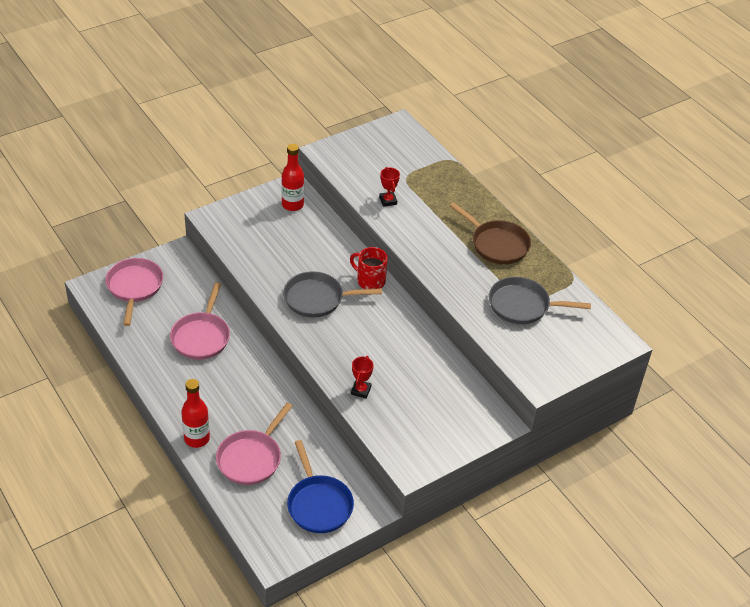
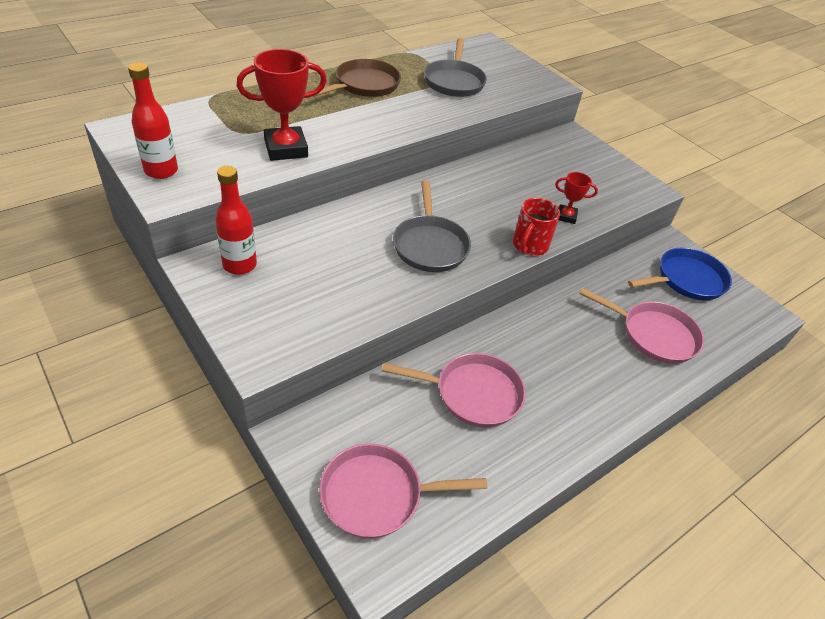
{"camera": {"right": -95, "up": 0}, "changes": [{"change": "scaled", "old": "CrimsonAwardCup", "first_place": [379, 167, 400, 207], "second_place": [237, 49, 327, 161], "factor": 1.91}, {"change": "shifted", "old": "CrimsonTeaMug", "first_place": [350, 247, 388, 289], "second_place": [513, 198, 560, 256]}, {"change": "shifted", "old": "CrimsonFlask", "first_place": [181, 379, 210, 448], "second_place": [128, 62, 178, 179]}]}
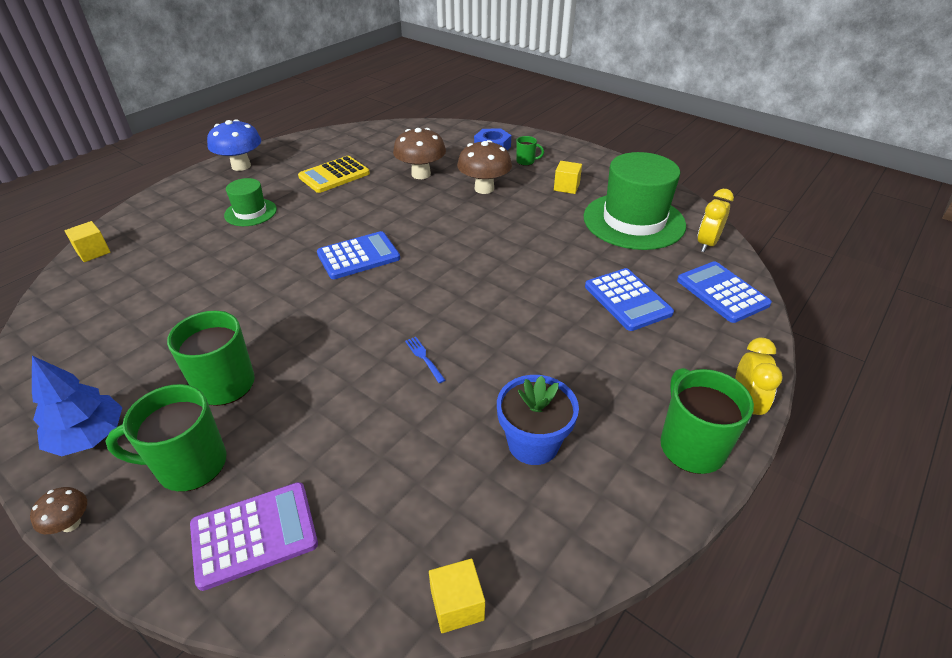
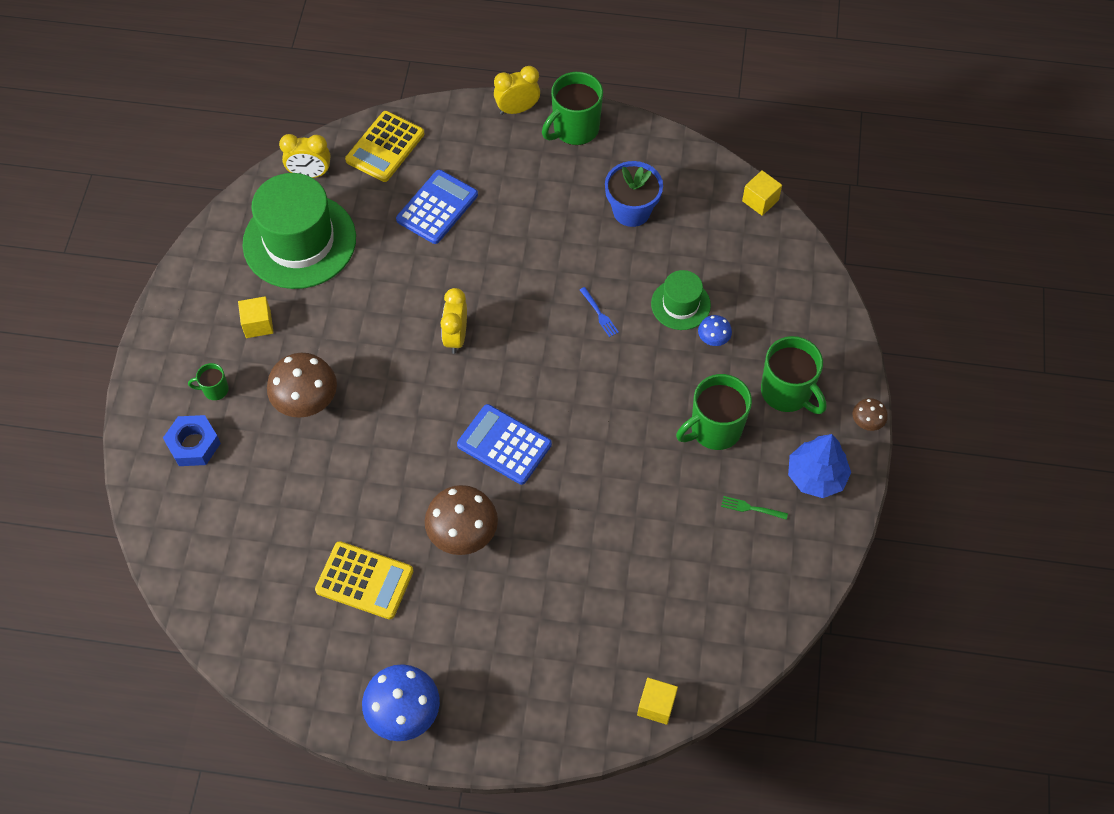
{"camera": {"right": -120, "up": 20}, "changes": [{"change": "shifted", "old": "DarkBrownToadstool", "first_place": [393, 128, 446, 179], "second_place": [425, 485, 498, 555]}, {"change": "rotated", "old": "LeafGreenTeaMug", "first_place": [516, 136, 544, 166], "second_place": [188, 363, 229, 400], "degrees": -75}, {"change": "shifted", "old": "LeafGreenTopHat", "first_place": [224, 178, 277, 226], "second_place": [651, 270, 711, 330]}, {"change": "repainted", "old": "CobaltPocketCalculator", "new": "YellowPocketCalculator", "first_place": [677, 261, 772, 323], "second_place": [345, 111, 425, 182]}, {"change": "rotated", "old": "CobaltTableFork", "first_place": [405, 337, 445, 383], "second_place": [580, 287, 619, 337], "degrees": -60}, {"change": "gone", "old": "PurplePocketCalculator", "first_place": [190, 482, 318, 591]}, {"change": "new", "new": "YellowBedsideClock", "second_place": [441, 288, 467, 354]}, {"change": "new", "new": "CobaltToadstool", "second_place": [698, 315, 732, 346]}, {"change": "new", "new": "LeafGreenTableFork", "second_place": [721, 496, 788, 520]}]}
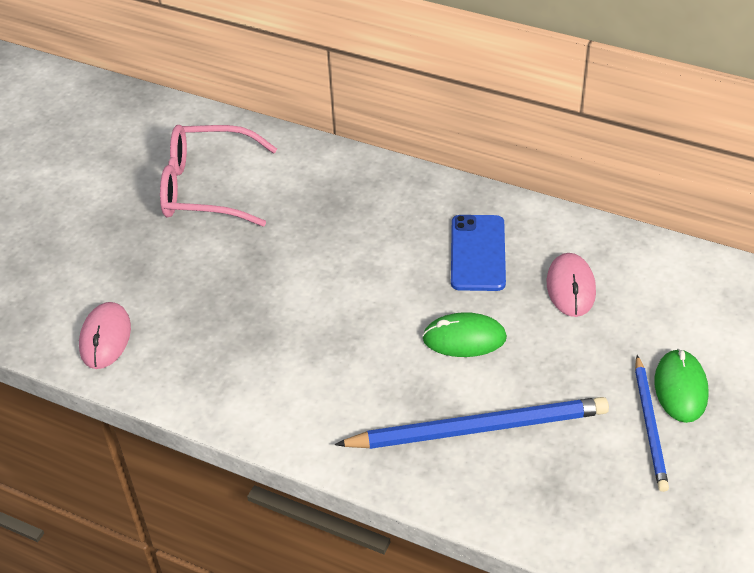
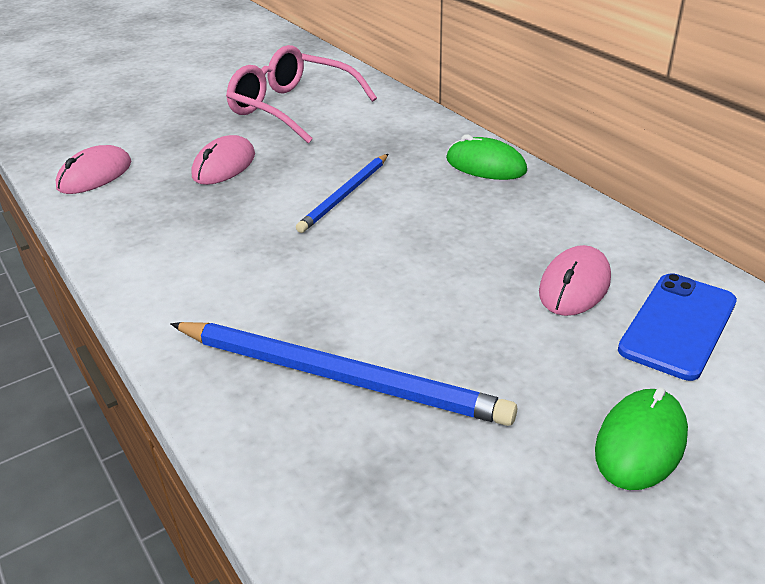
{"camera": {"right": 30, "up": -10}, "changes": [{"change": "shifted", "old": "CobaltPhone", "first_place": [451, 215, 506, 291], "second_place": [618, 273, 737, 381]}, {"change": "shifted", "old": "LeafGreenComputerMouse", "first_place": [422, 312, 507, 357], "second_place": [446, 134, 527, 180]}, {"change": "shifted", "old": "CobaltWoodenPencil", "first_place": [635, 355, 669, 492], "second_place": [296, 154, 388, 233]}, {"change": "new", "new": "PinkComputerMouse", "second_place": [192, 135, 255, 185]}]}
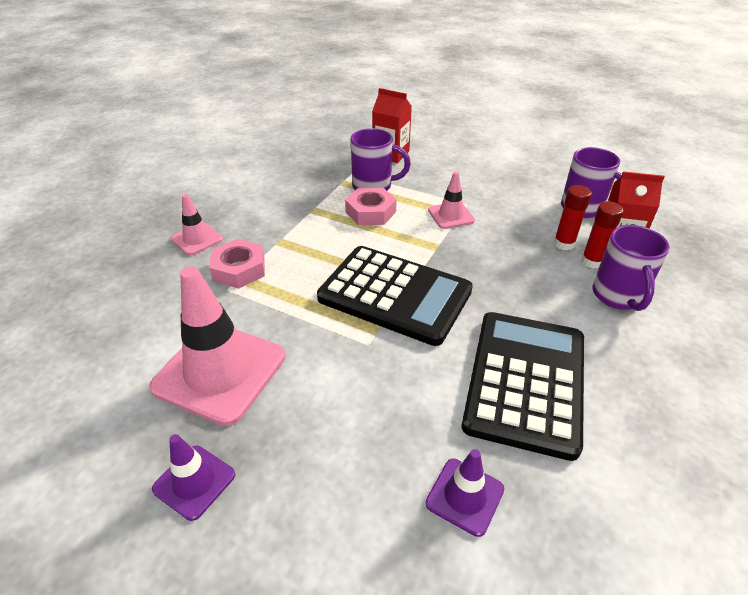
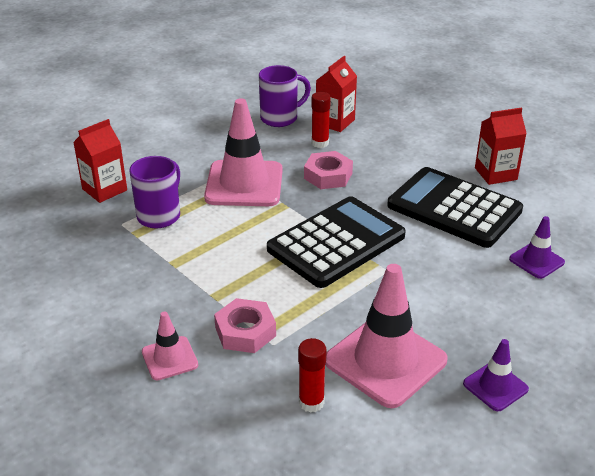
{"camera": {"right": -70, "up": -5}, "changes": [{"change": "scaled", "old": "PinkSafetyCone", "first_place": [428, 172, 475, 229], "second_place": [204, 98, 283, 206], "factor": 1.97}, {"change": "shifted", "old": "PinkHexNut", "first_place": [345, 187, 397, 225], "second_place": [304, 151, 353, 189]}, {"change": "shifted", "old": "CrimsonGlue", "first_place": [581, 201, 624, 268], "second_place": [298, 338, 327, 413]}, {"change": "gone", "old": "PurpleTeaMug", "first_place": [592, 225, 670, 311]}, {"change": "new", "new": "CrimsonJuiceCarton", "second_place": [475, 107, 527, 185]}]}
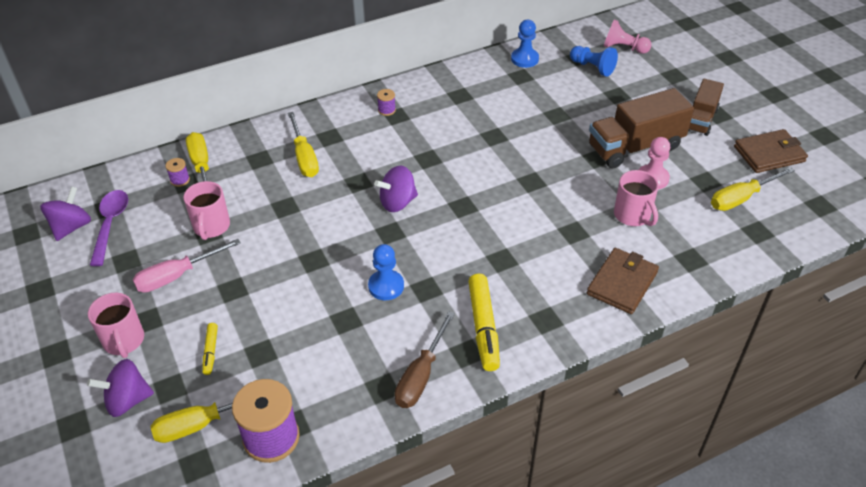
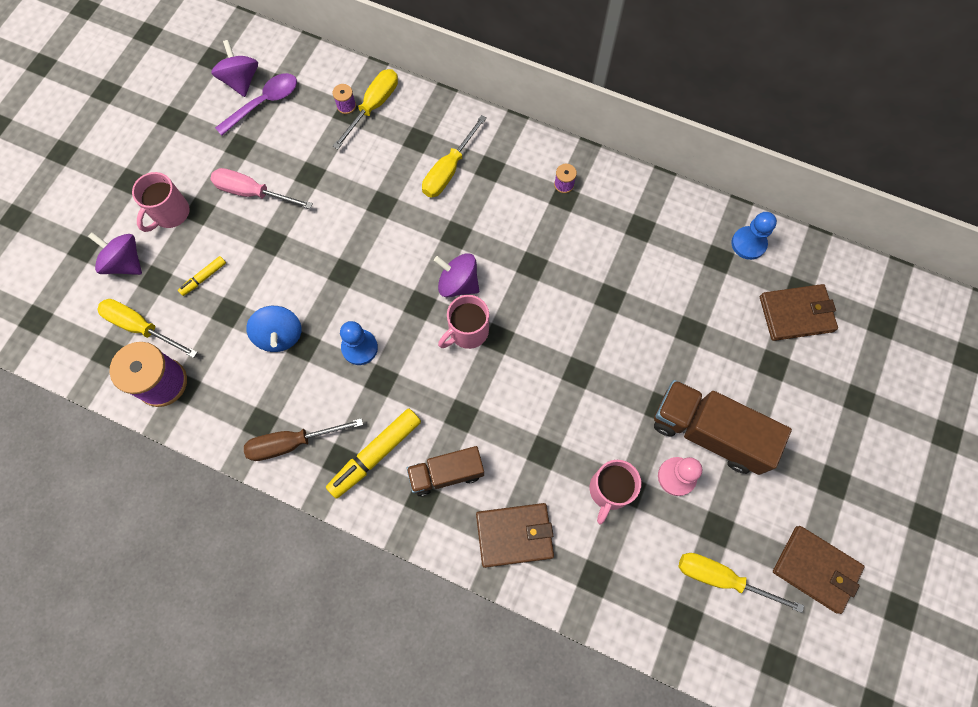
{"camera": {"right": 50, "up": 25}, "changes": [{"change": "gone", "old": "PinkChessPawn", "first_place": [604, 20, 651, 54]}, {"change": "swapped", "old": "CobaltChessPawn", "new": "DarkBrownCardWallet", "first_place": [570, 46, 618, 77], "second_place": [760, 284, 838, 341]}, {"change": "shifted", "old": "DarkBrownLorry", "first_place": [689, 79, 724, 136], "second_place": [406, 446, 484, 496]}, {"change": "shifted", "old": "PinkTeaMug", "first_place": [183, 181, 230, 240], "second_place": [438, 295, 489, 349]}, {"change": "rotated", "old": "PurpleToyTop", "first_place": [40, 186, 91, 241], "second_place": [211, 40, 258, 97], "degrees": -90}, {"change": "new", "new": "CobaltToyTop", "second_place": [246, 306, 302, 352]}]}
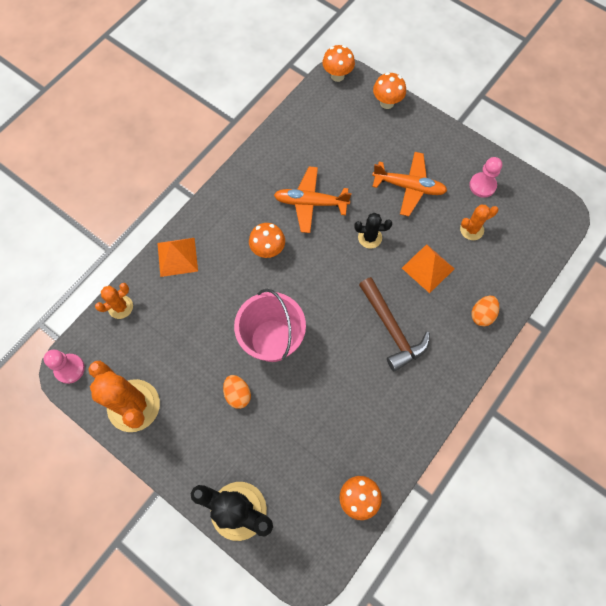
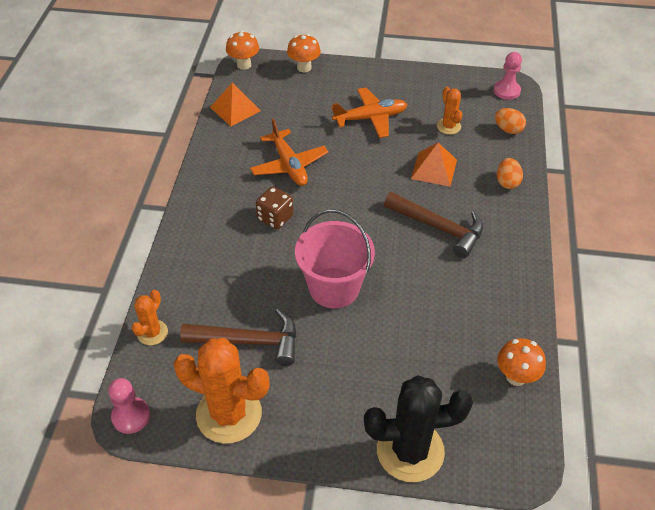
{"camera": {"right": -30, "up": -20}, "changes": [{"change": "shifted", "old": "PinkChessPawn", "first_place": [469, 157, 502, 198], "second_place": [493, 52, 522, 100]}, {"change": "rotated", "old": "OrangeColouredAeroplane", "first_place": [274, 166, 352, 233], "second_place": [250, 118, 328, 186], "degrees": -90}, {"change": "rotated", "old": "OrangeColouredPricklyPlant", "first_place": [460, 204, 499, 240], "second_place": [437, 87, 462, 134], "degrees": -60}, {"change": "gone", "old": "BlackPricklyPlant", "first_place": [354, 213, 392, 249]}, {"change": "swapped", "old": "OrangeColouredToadstool", "new": "DarkBrownDie", "first_place": [249, 223, 285, 258], "second_place": [256, 187, 294, 229]}, {"change": "shifted", "old": "OrangeColouredPyramid", "first_place": [157, 238, 198, 277], "second_place": [210, 82, 261, 126]}, {"change": "shifted", "old": "OrangeColouredToyEgg", "first_place": [223, 375, 251, 409], "second_place": [495, 108, 526, 134]}, {"change": "new", "new": "DarkBrownClawHammer", "second_place": [180, 308, 297, 366]}]}
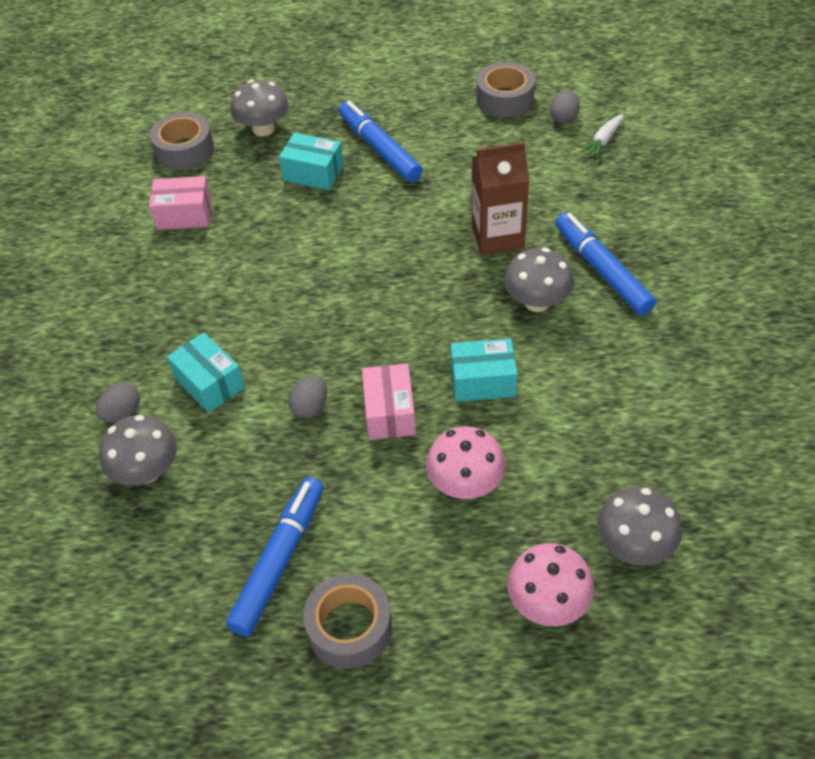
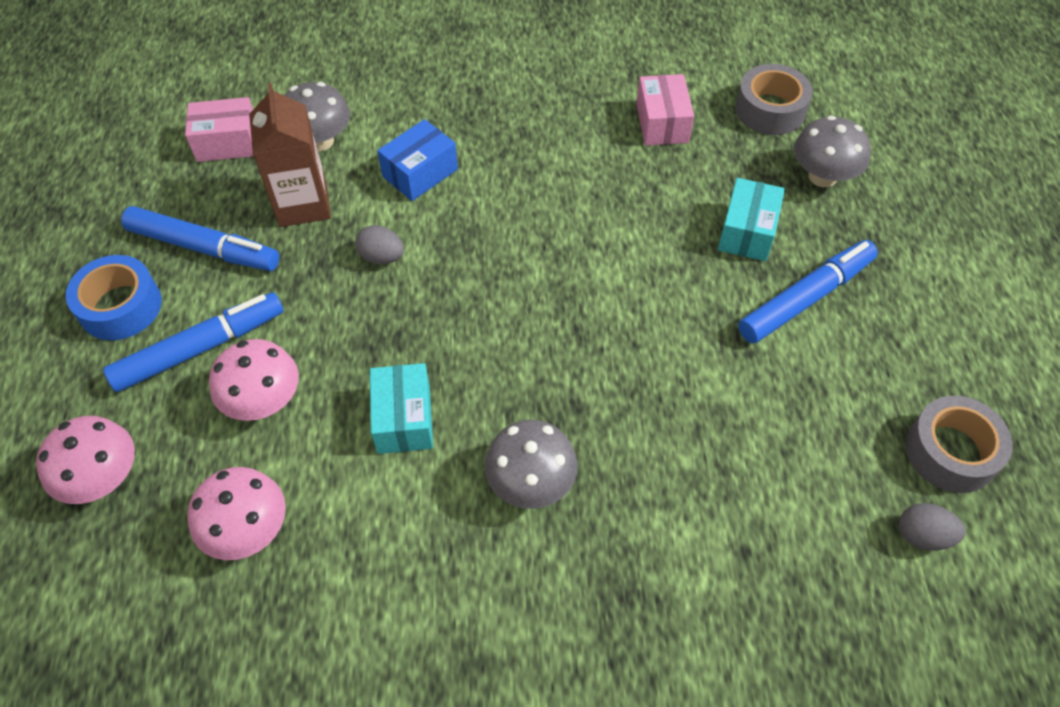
{"camera": {"right": 85, "up": 5}, "changes": [{"change": "gone", "old": "PureWhiteToyCarrot", "first_place": [580, 114, 624, 159]}, {"change": "shifted", "old": "DarkBrownJuiceCarton", "first_place": [472, 142, 529, 256], "second_place": [249, 83, 331, 227]}, {"change": "shifted", "old": "CobaltFeltPen", "first_place": [555, 212, 656, 316], "second_place": [103, 292, 283, 392]}, {"change": "repainted", "old": "TurquoisePackage", "new": "CobaltPackage", "first_place": [167, 332, 245, 413], "second_place": [377, 119, 458, 201]}, {"change": "shifted", "old": "PinkPackage", "first_place": [362, 363, 416, 440], "second_place": [185, 97, 254, 162]}, {"change": "gone", "old": "GrayToyEgg", "first_place": [96, 382, 140, 422]}, {"change": "gone", "old": "GrayToadstool", "first_place": [597, 487, 682, 565]}, {"change": "repainted", "old": "GrayTape", "new": "CobaltTape", "first_place": [303, 574, 392, 669], "second_place": [66, 255, 162, 340]}, {"change": "new", "new": "PinkToadstool", "second_place": [187, 467, 286, 560]}]}
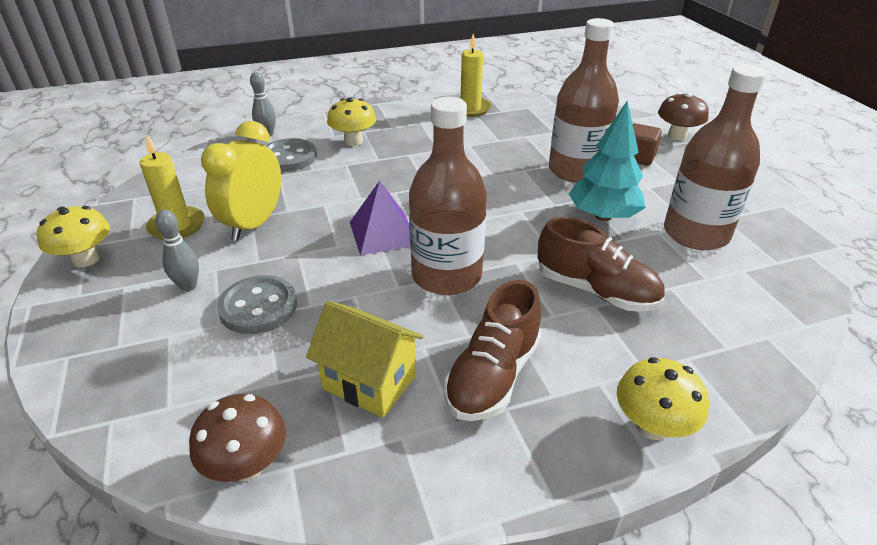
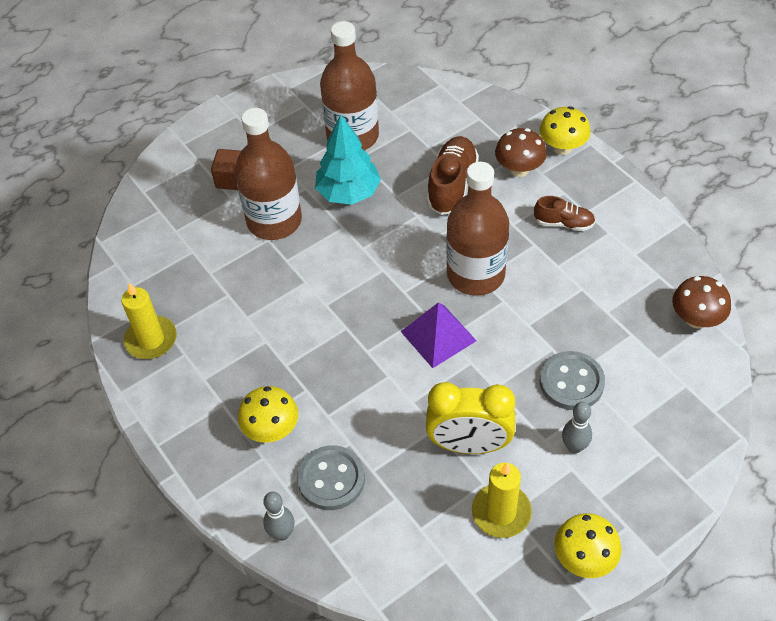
{"camera": {"right": -105, "up": 15}, "changes": [{"change": "shifted", "old": "DarkBrownToadstool", "first_place": [658, 92, 709, 141], "second_place": [495, 128, 547, 177]}, {"change": "scaled", "old": "DarkBrownLaceUpShoe", "first_place": [444, 280, 542, 421], "second_place": [534, 196, 595, 231], "factor": 0.6}, {"change": "gone", "old": "YellowHouse", "first_place": [306, 301, 424, 418]}]}
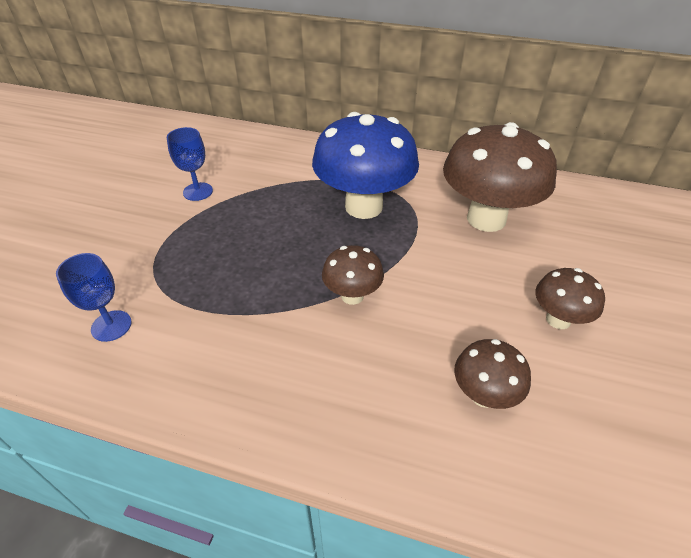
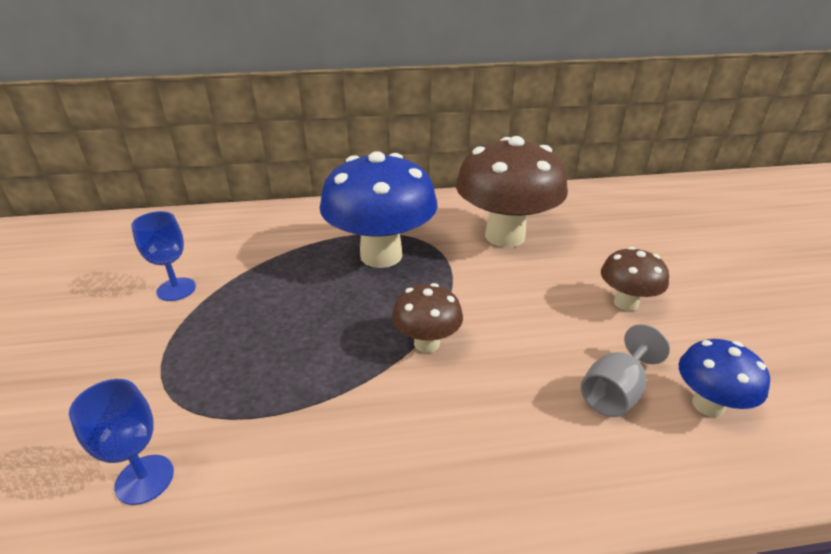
{"camera": {"right": -25, "up": -10}, "changes": [{"change": "swapped", "old": "DarkBrownToadstool", "new": "GrayChalice", "first_place": [454, 339, 531, 409], "second_place": [581, 324, 670, 417]}, {"change": "new", "new": "CobaltToadstool", "second_place": [679, 339, 770, 417]}]}
